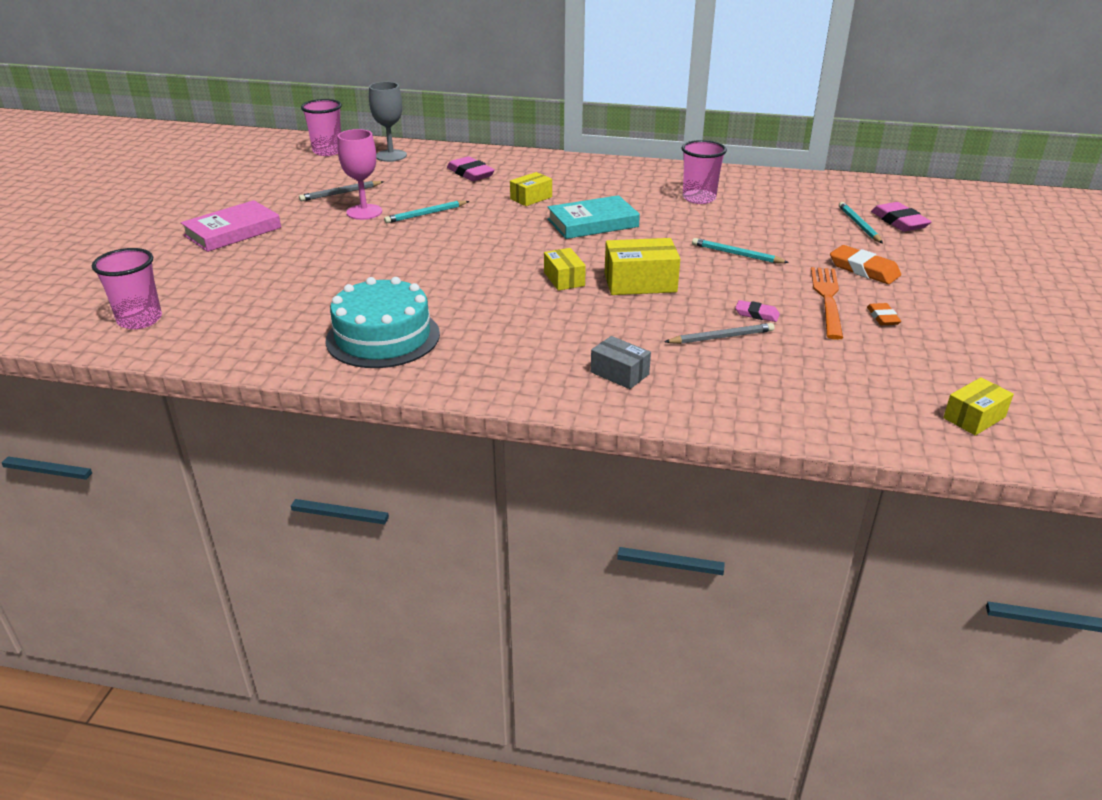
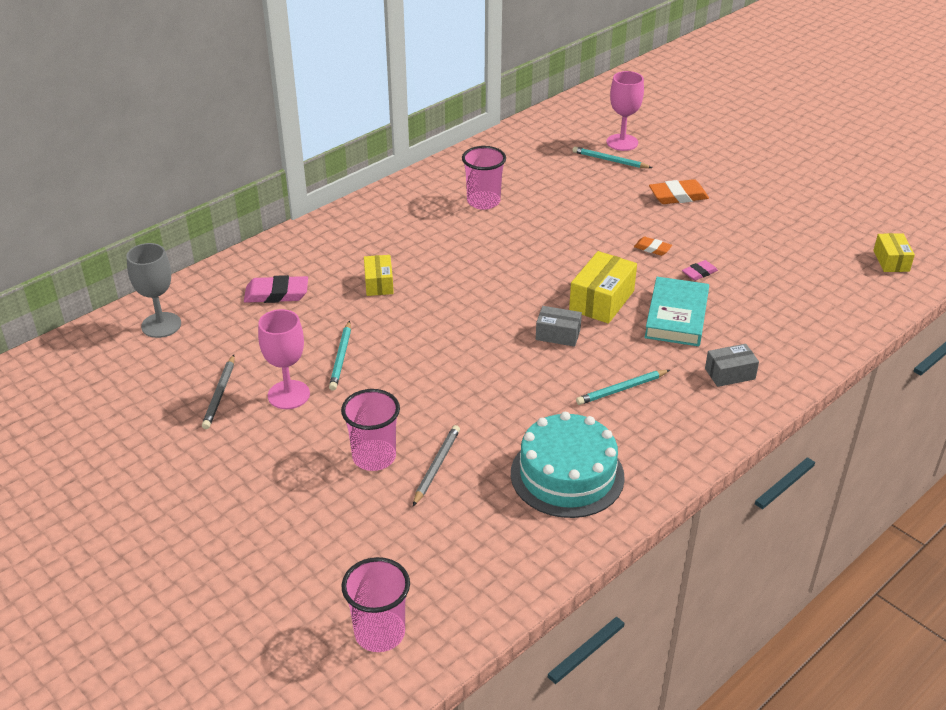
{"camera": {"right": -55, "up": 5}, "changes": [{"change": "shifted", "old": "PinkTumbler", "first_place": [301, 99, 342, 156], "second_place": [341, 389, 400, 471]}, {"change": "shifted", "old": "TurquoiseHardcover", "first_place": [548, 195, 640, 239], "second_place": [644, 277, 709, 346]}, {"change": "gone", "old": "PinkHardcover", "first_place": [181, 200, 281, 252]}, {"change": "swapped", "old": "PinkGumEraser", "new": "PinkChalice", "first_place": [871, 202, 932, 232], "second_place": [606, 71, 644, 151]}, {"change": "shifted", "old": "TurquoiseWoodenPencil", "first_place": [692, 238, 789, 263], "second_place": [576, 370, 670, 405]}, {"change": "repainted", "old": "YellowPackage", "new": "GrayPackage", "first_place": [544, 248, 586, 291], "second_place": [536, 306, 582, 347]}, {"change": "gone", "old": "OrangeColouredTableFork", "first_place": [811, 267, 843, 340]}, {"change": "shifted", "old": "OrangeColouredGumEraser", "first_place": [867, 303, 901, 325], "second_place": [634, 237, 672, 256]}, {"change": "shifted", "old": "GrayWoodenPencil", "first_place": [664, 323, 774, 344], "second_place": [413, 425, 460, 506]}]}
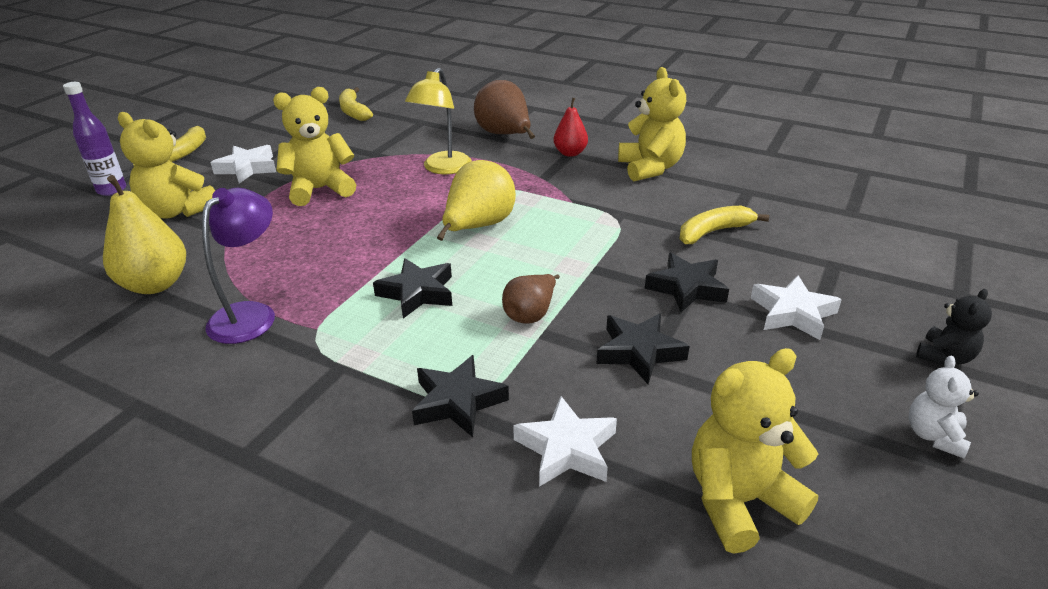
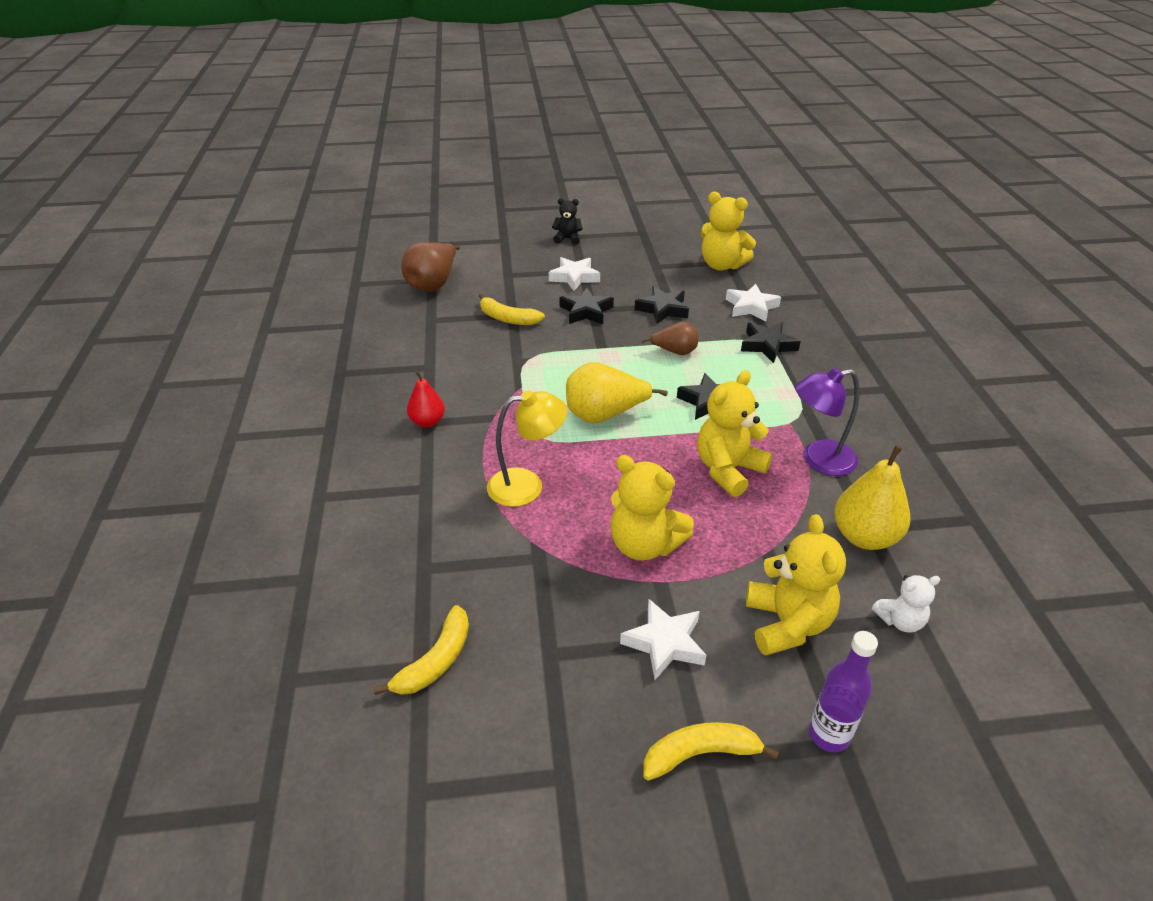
{"camera": {"right": -125, "up": 5}, "changes": [{"change": "shifted", "old": "YellowTeddyBear", "first_place": [618, 67, 686, 181], "second_place": [697, 370, 772, 497]}, {"change": "shifted", "old": "DarkBrownPear", "first_place": [474, 80, 535, 139], "second_place": [401, 242, 460, 292]}, {"change": "shifted", "old": "PureWhiteTeddyBear", "first_place": [909, 355, 979, 458], "second_place": [872, 575, 940, 633]}]}
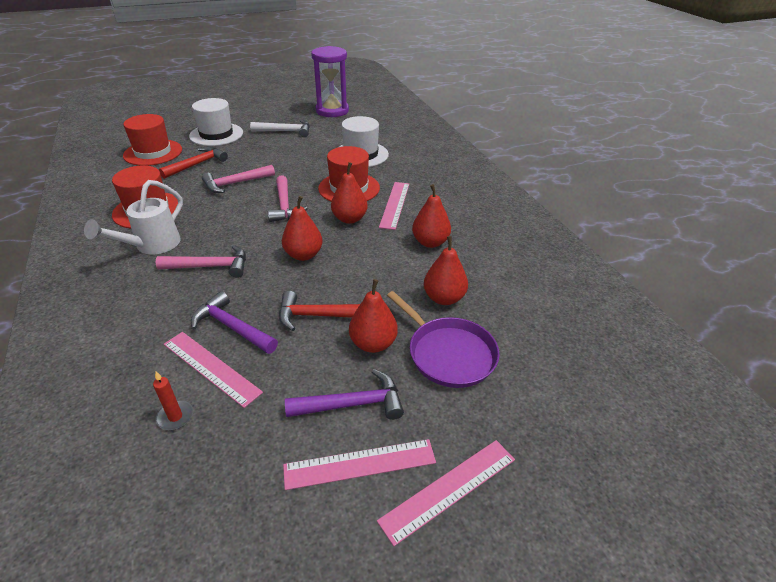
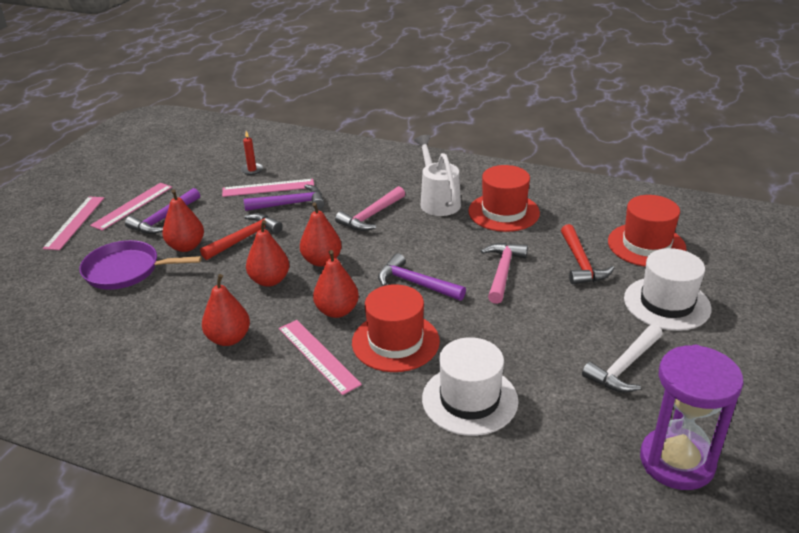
{"camera": {"right": 135, "up": -5}, "changes": [{"change": "repainted", "old": "PinkClawHammer", "new": "PurpleClawHammer", "first_place": [268, 175, 308, 222], "second_place": [378, 253, 466, 301]}, {"change": "shifted", "old": "CrimsonPear", "first_place": [424, 236, 468, 305], "second_place": [246, 220, 289, 287]}]}
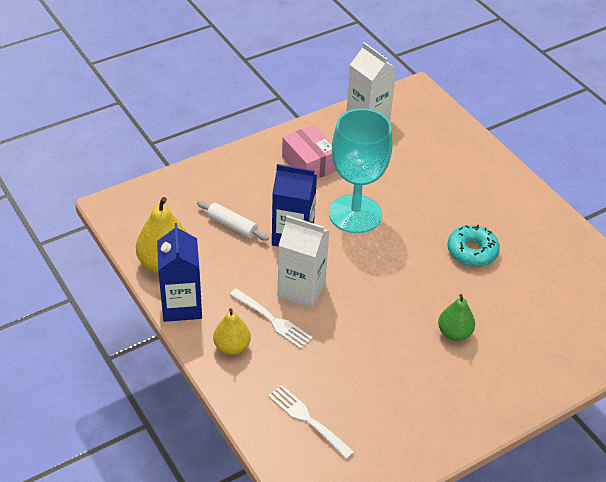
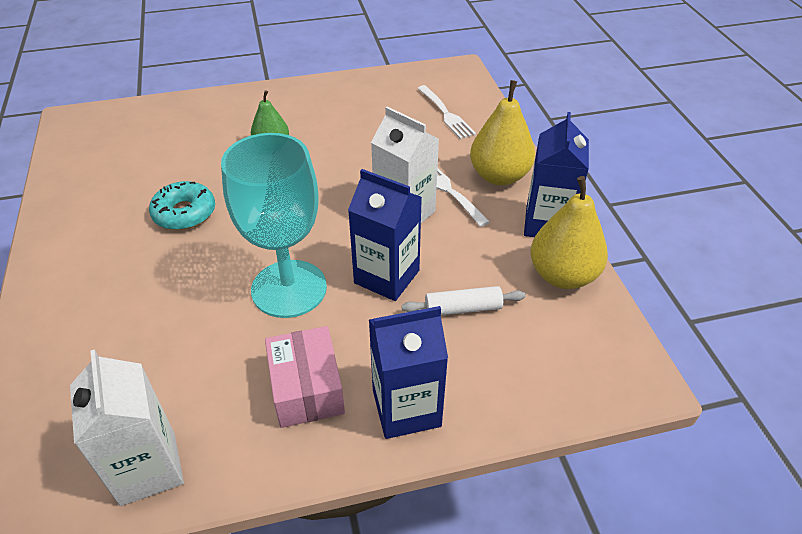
{"camera": {"right": -160, "up": 0}, "changes": [{"change": "rotated", "old": "PureWhitePastryRoller", "first_place": [197, 201, 269, 240], "second_place": [402, 286, 526, 315], "degrees": -60}, {"change": "scaled", "old": "YellowPear", "first_place": [213, 308, 251, 355], "second_place": [470, 80, 535, 186], "factor": 1.6}, {"change": "new", "new": "CobaltJuiceCarton", "second_place": [369, 306, 448, 439]}]}
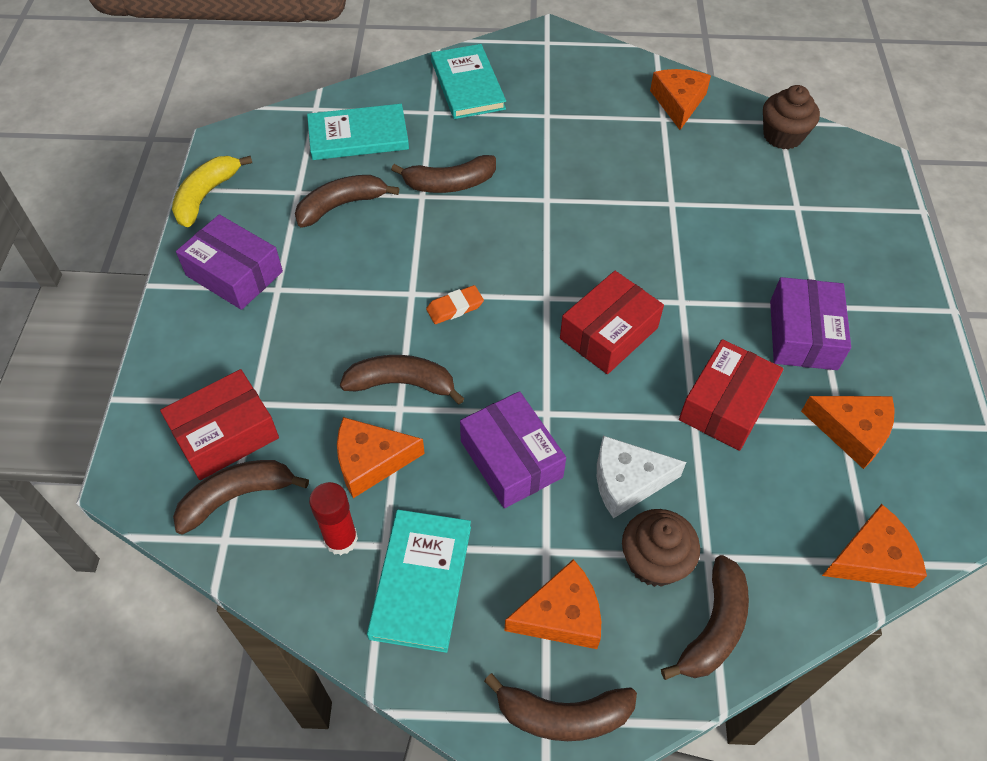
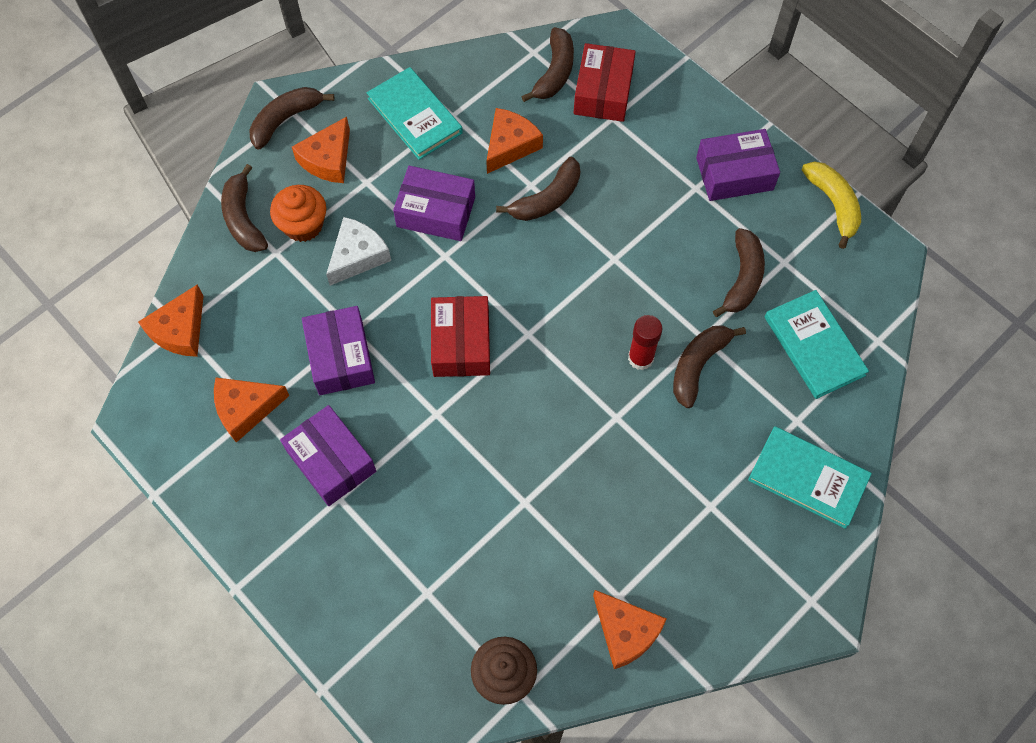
{"camera": {"right": 135, "up": 10}, "changes": [{"change": "rotated", "old": "TurquoiseHardcover", "first_place": [307, 104, 409, 160], "second_place": [765, 290, 869, 399], "degrees": -60}, {"change": "gone", "old": "OrangeColouredGumEraser", "first_place": [426, 285, 484, 324]}, {"change": "repainted", "old": "CrimsonPackage", "new": "PurplePackage", "first_place": [679, 339, 783, 451], "second_place": [302, 306, 375, 395]}, {"change": "shifted", "old": "CrimsonGlue", "first_place": [309, 482, 358, 555], "second_place": [628, 315, 663, 370]}, {"change": "repainted", "old": "DarkBrownFairyCake", "new": "OrangeColouredFairyCake", "first_place": [622, 509, 700, 587], "second_place": [270, 185, 326, 242]}]}
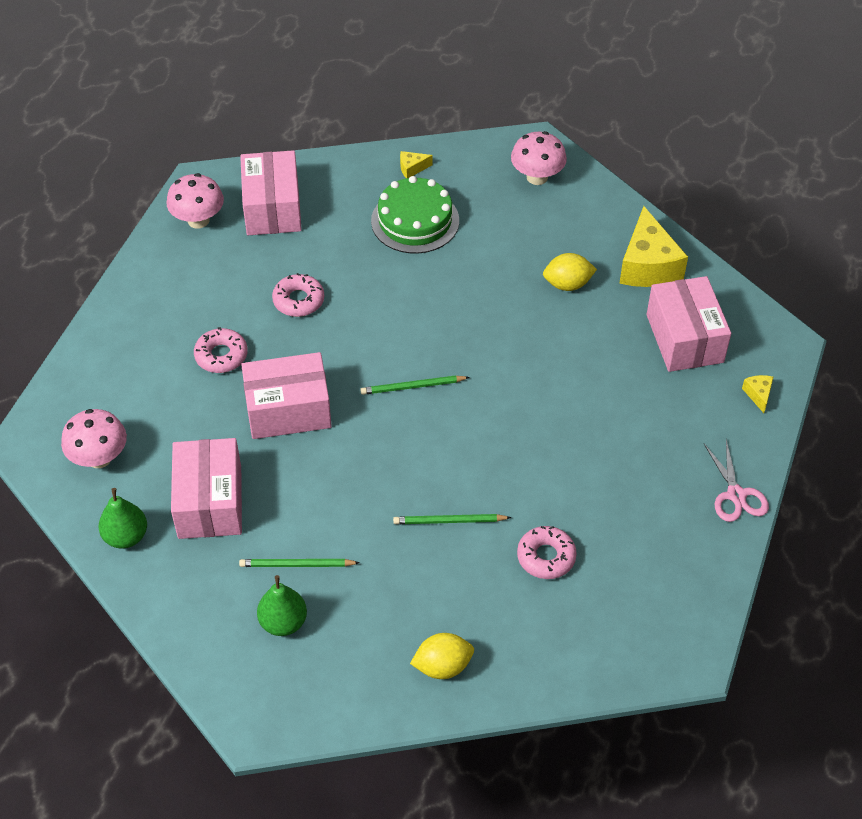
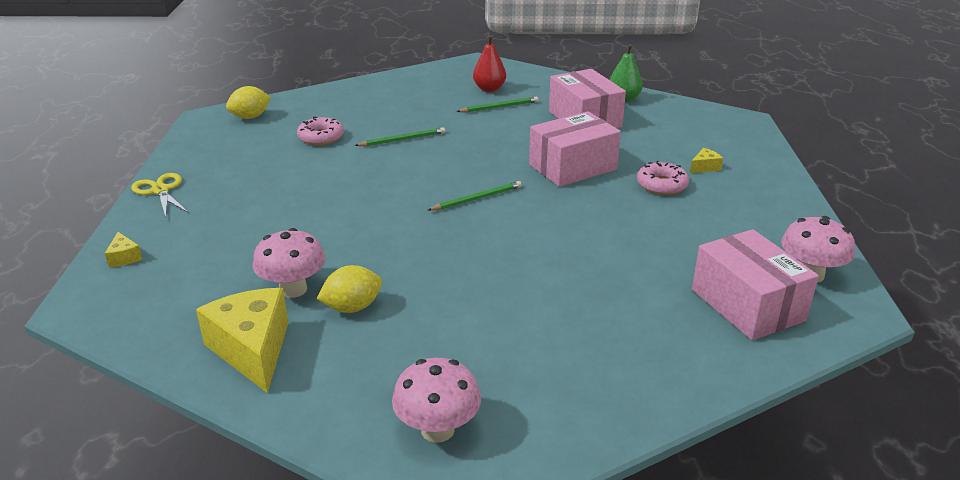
{"camera": {"right": 160, "up": -20}, "changes": [{"change": "shifted", "old": "YellowCheeseWedge", "first_place": [400, 151, 433, 178], "second_place": [690, 148, 723, 173]}, {"change": "gone", "old": "LeafGreenCake", "first_place": [371, 176, 459, 254]}, {"change": "gone", "old": "PinkDoughnut", "first_place": [272, 273, 324, 317]}, {"change": "gone", "old": "PinkPackage", "first_place": [647, 276, 731, 372]}, {"change": "shifted", "old": "PinkToadstool", "first_place": [61, 409, 127, 468], "second_place": [253, 228, 325, 298]}, {"change": "repainted", "old": "PinkScissors", "new": "YellowScissors", "first_place": [704, 440, 769, 522], "second_place": [131, 173, 189, 218]}, {"change": "repainted", "old": "LeafGreenPear", "new": "CrimsonPear", "first_place": [257, 575, 307, 636], "second_place": [473, 35, 506, 92]}, {"change": "shifted", "old": "YellowCitrusFruit", "first_place": [410, 633, 474, 679], "second_place": [226, 86, 271, 119]}]}
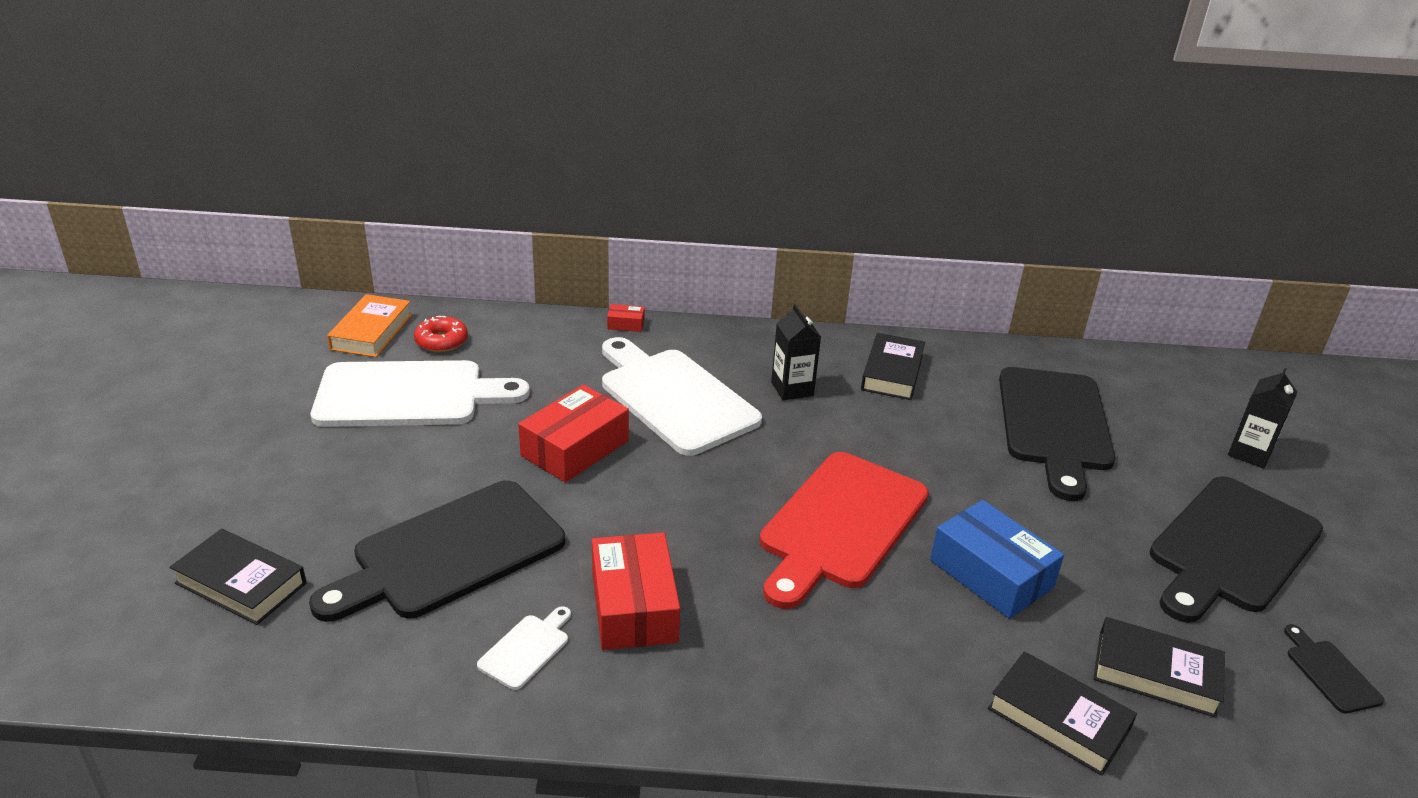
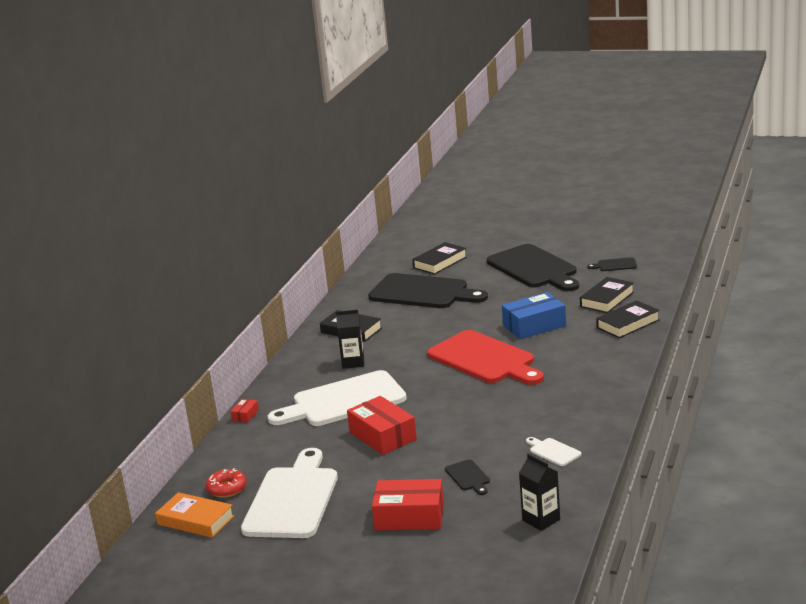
{"camera": {"right": -70, "up": -10}, "changes": [{"change": "shifted", "old": "BlackJuiceCarton", "first_place": [1228, 368, 1298, 469], "second_place": [519, 454, 560, 531]}, {"change": "scaled", "old": "BlackBreadBoard", "first_place": [309, 480, 565, 622], "second_place": [445, 459, 490, 495], "factor": 0.41}, {"change": "shifted", "old": "BlackHardcover", "first_place": [170, 529, 306, 625], "second_place": [412, 242, 467, 275]}, {"change": "shifted", "old": "CrimsonPackage", "first_place": [592, 532, 680, 650], "second_place": [372, 479, 444, 531]}]}
